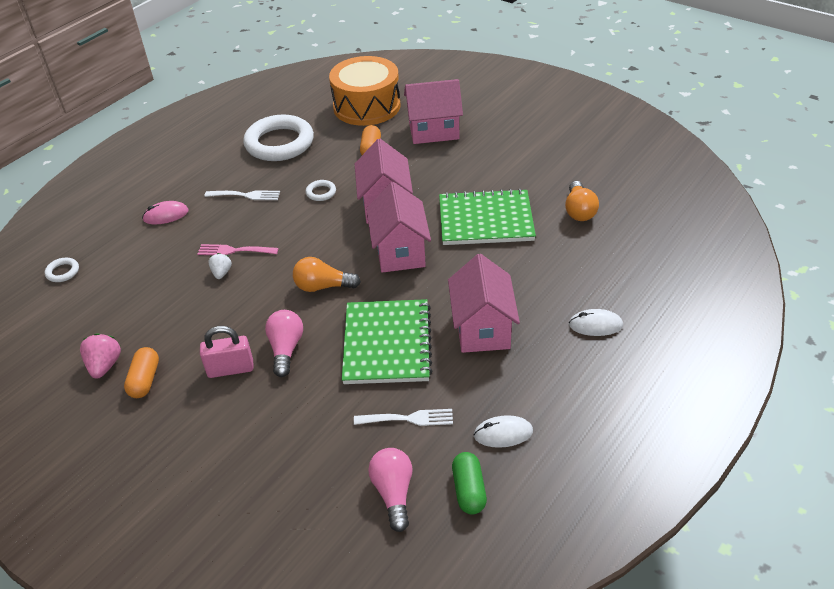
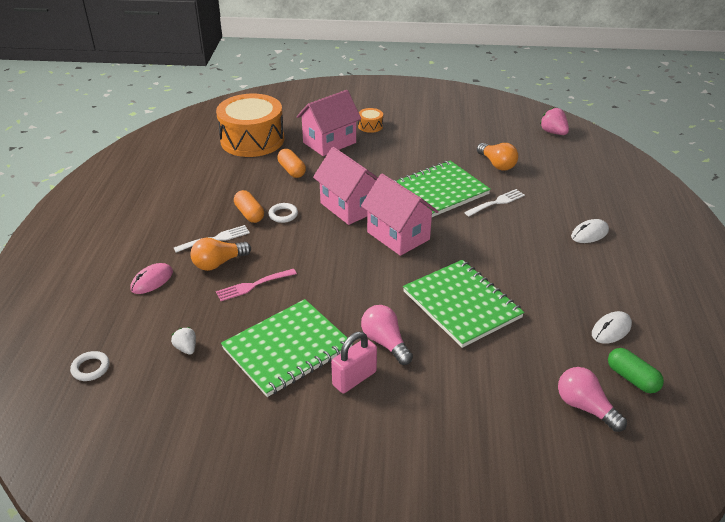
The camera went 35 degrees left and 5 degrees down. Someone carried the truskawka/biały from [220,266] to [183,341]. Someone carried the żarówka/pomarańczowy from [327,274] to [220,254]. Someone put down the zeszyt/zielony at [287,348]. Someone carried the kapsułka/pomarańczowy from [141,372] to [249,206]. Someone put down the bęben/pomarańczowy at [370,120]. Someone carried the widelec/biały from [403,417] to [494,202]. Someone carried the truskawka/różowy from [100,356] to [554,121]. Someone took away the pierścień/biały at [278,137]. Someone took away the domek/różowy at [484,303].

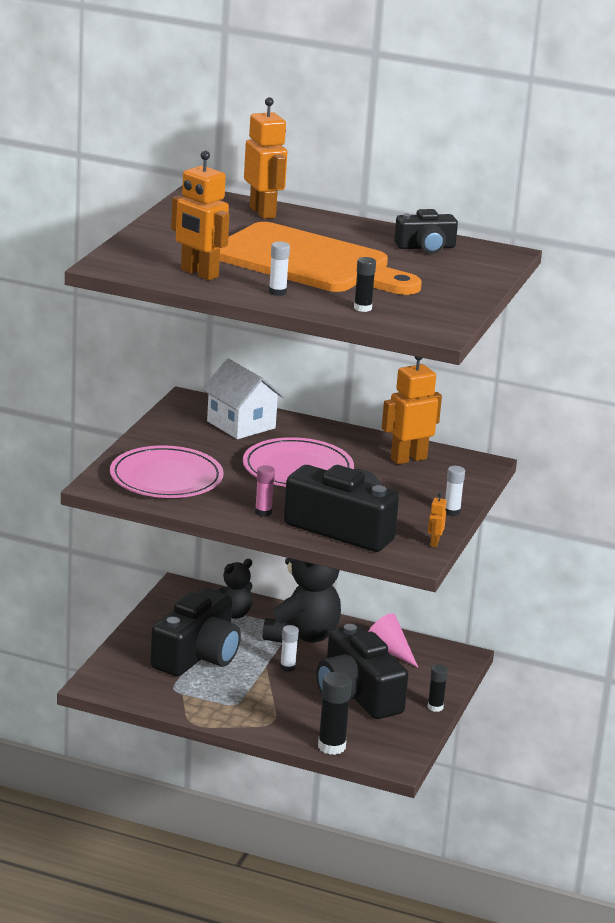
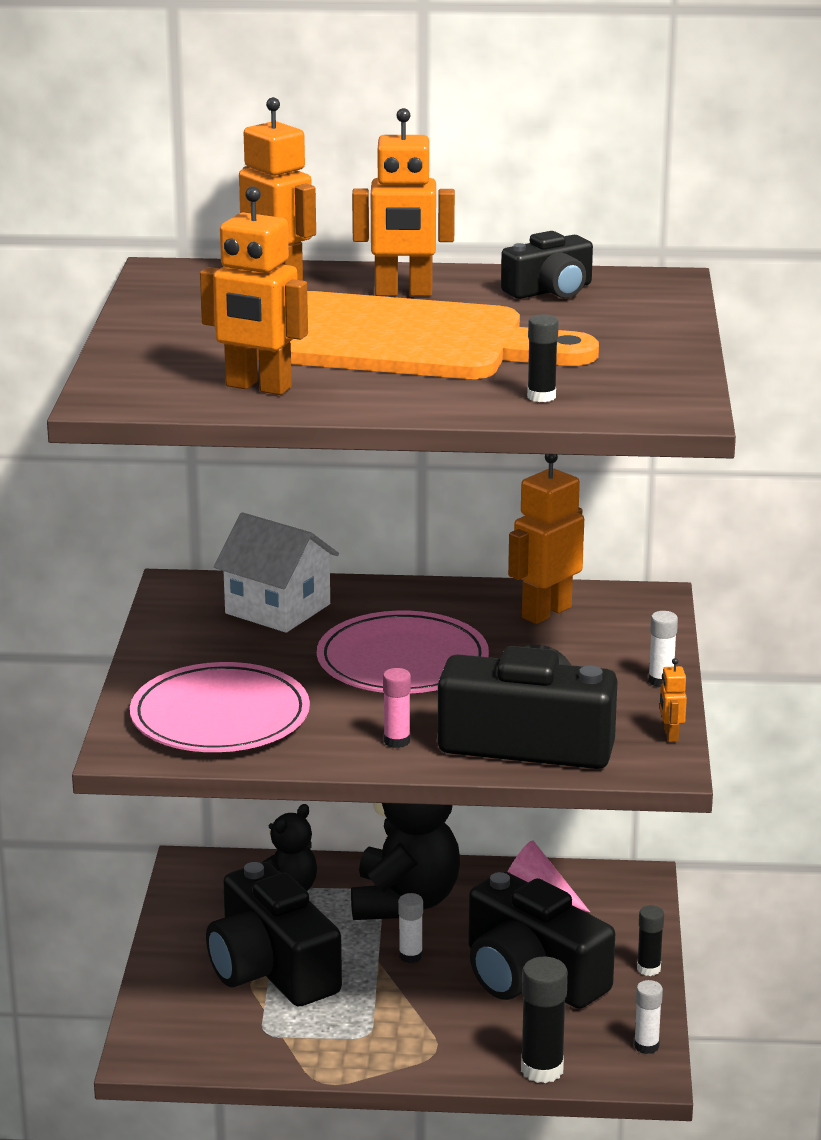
The camera went 15 degrees left and 0 degrees up. Someone rotated the aparat fotograficzny/czarny at [195,632] by 135 degrees clockwise. Someone put down the robot/pomarańczowy at [403,202]. Someone carried the klej w sztyfcie/biały from [279,268] to [648,1017].

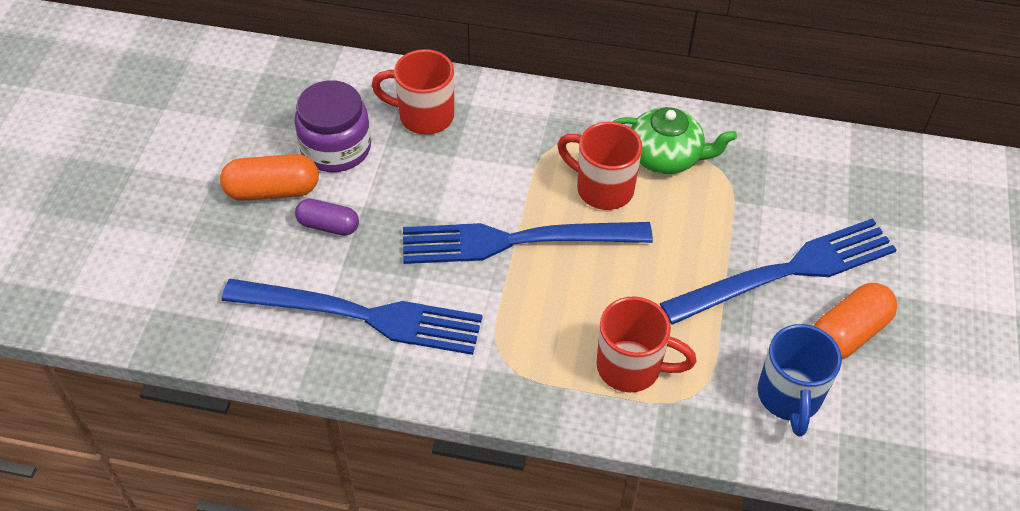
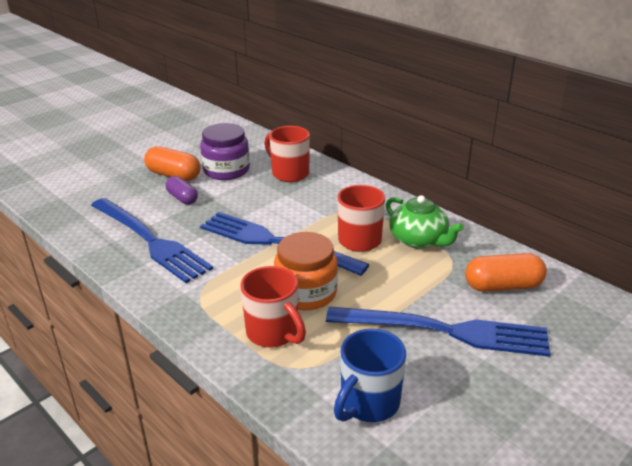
The camera went 35 degrees right and 20 degrees down. Someone put down the słoik/pomarańczowy at [306,271]. Someone carried the kapsułka/pomarańczowy from [855,321] to [506,272].

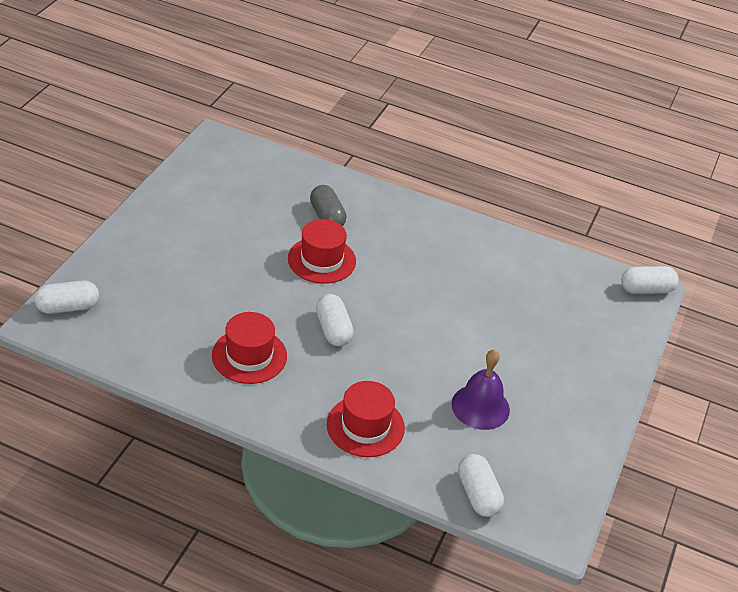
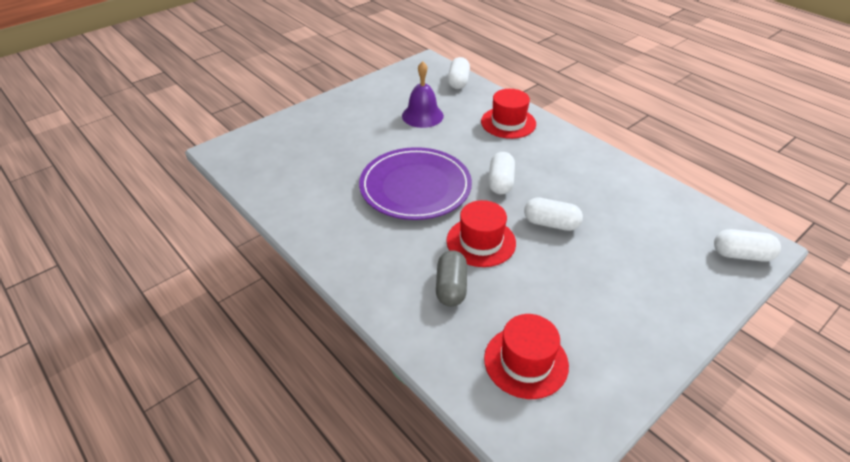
The camera went 150 degrees left and 0 degrees up. Someone put down the talerz/fioletowy at [415,183]. Someone carried the kapelusz/czerwony from [249,348] to [526,356]. Someone carried the kapsułka/biały from [650,280] to [553,214].

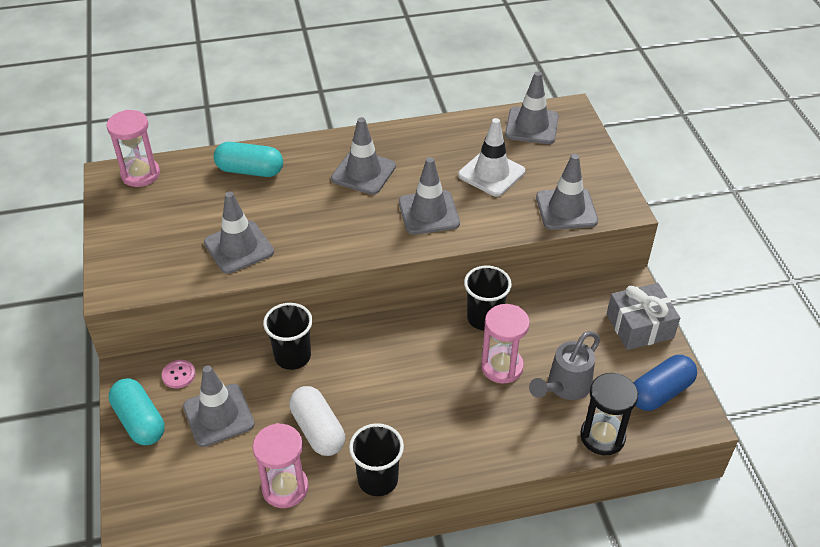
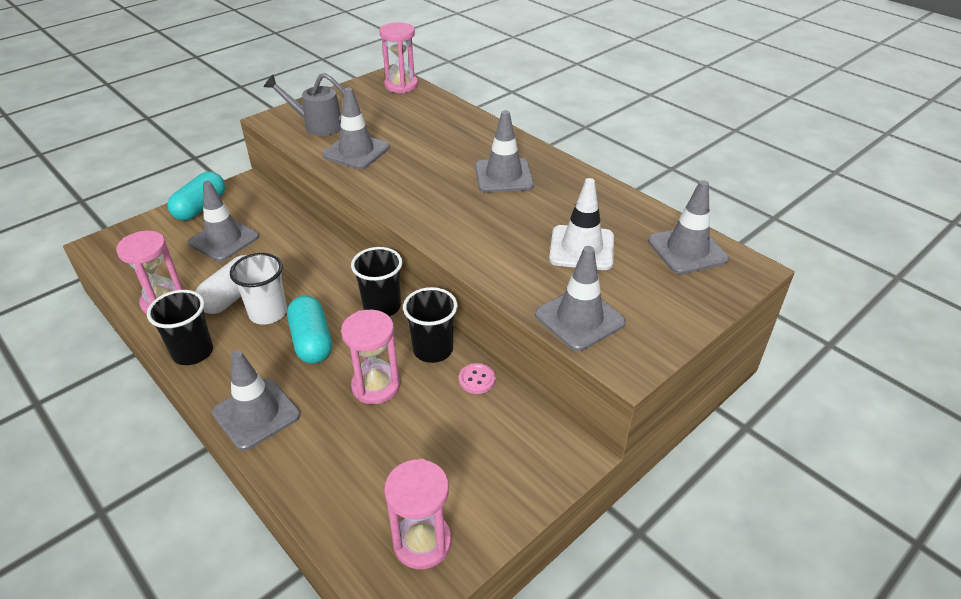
The camera went 60 degrees right and 5 degrees down. Someone carried the pachołek/szary from [429,196] to [256,400]. Someone put down the szklanka/biały at [258,288]. Someone carried the konewka/szary from [564,365] to [303,104]. Someone carried the kapsułka/turkusowy from [248,159] to [309,330]. Someone carried the szklanka/czarny from [288,336] to [377,281]. Someone swapped the kapsułka/niebieski at [665,383] for the klepsydra/różowy at [418,514]. Someone carried the guzik/różowy from [179,374] to [477,378]. Someone took away the klepsydra/czarny at [609,414]. Someone took away the prezent/szary at [643,316].

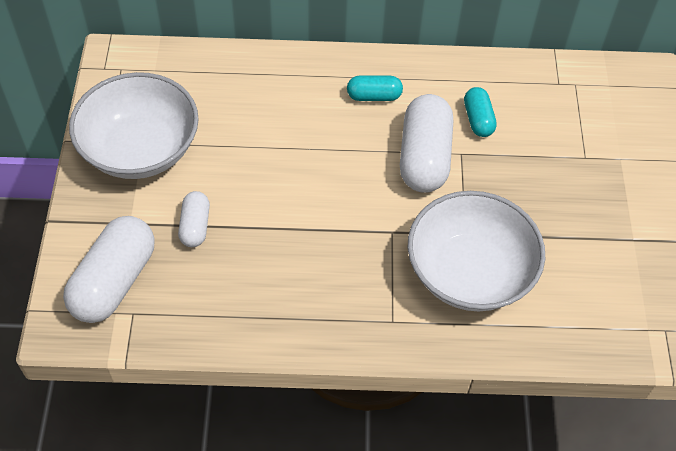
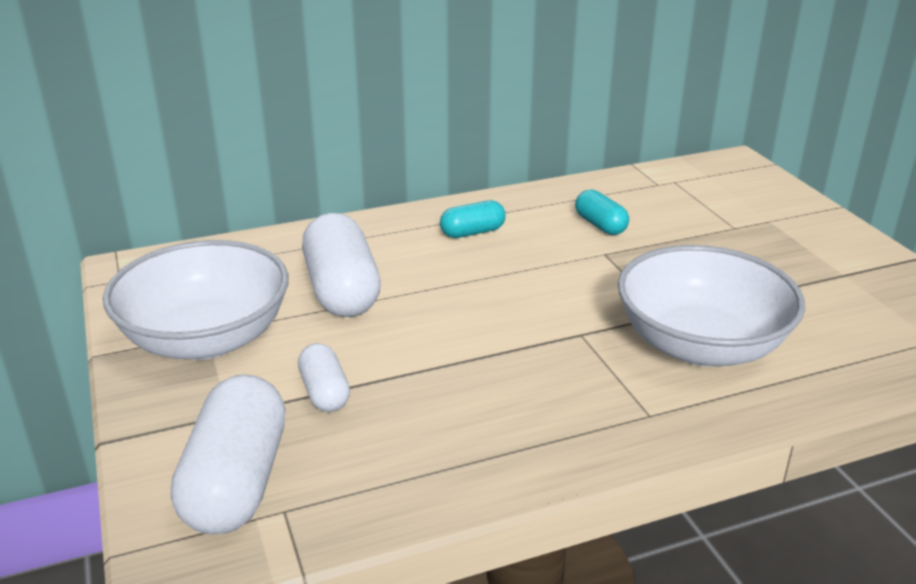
The camera went 20 degrees left and 25 degrees down. Someone carried the kapsułka/biały from [426,143] to [341,265].

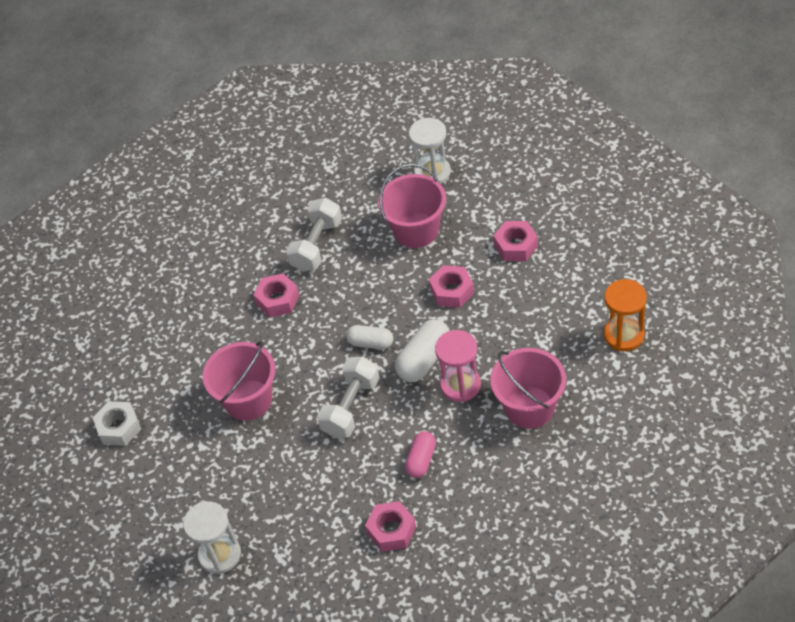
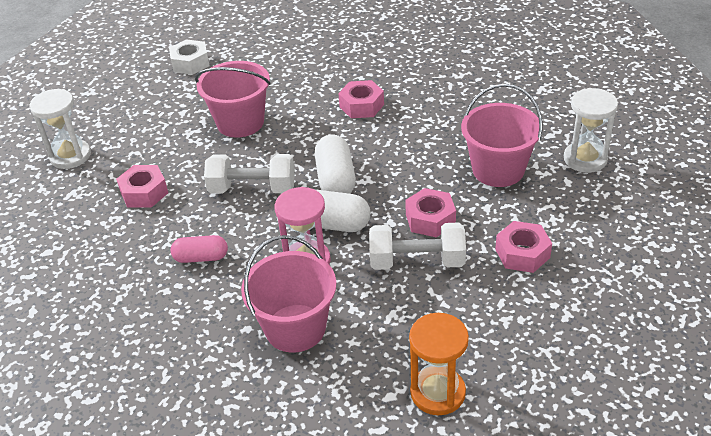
The camera went 65 degrees right and 10 degrees down. Someone carried the nakrętka/różowy from [390,526] to [142,186]. Someone scaled the kapsułka/biały at [369,337] by 1.53. Someone carried the hantel/biały from [314,235] to [417,246].

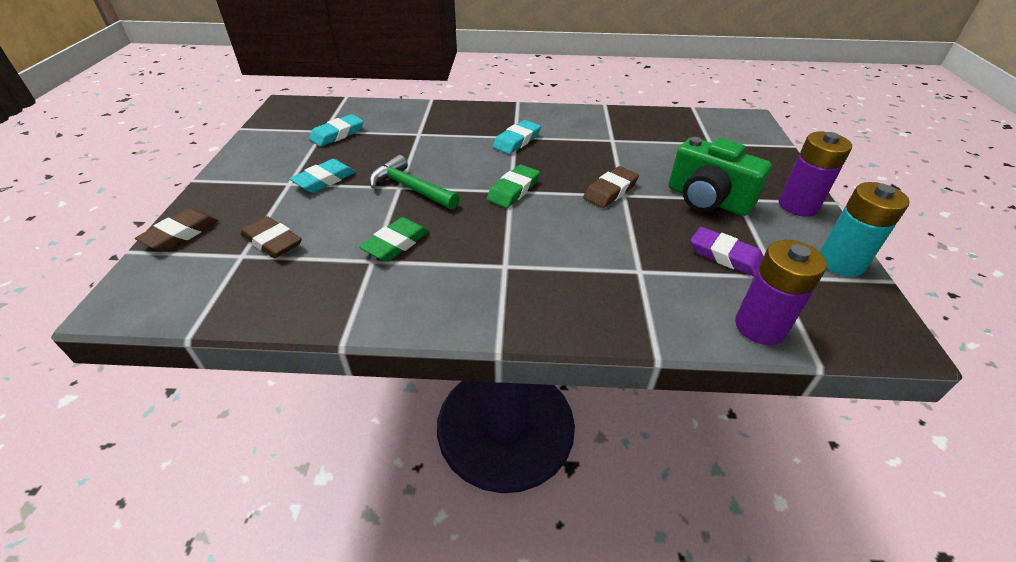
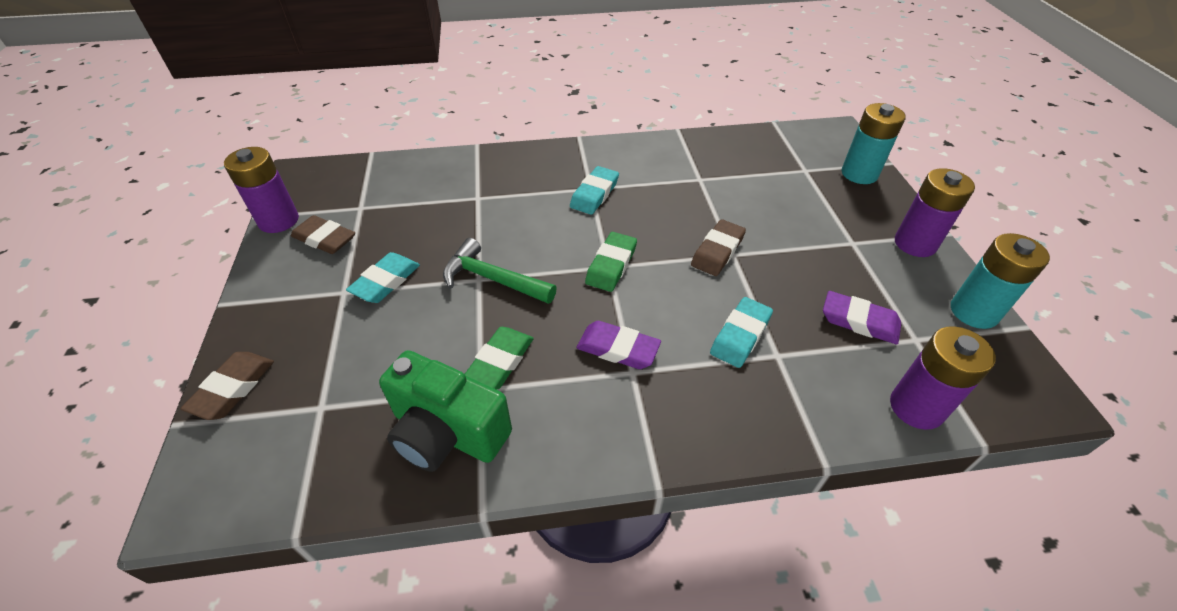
The camera went 10 degrees left and 5 degrees up. Someone put down the bateria/fioletowy at [261,190]. Someone carried the gumka do mazania/brązowy from [271,237] to [323,234]. Someone carried the aparat fotograficzny/zielony from [720,176] to [445,411]. Someone put down the gumka do mazania/fioletowy at [619,345]. Someone carried the gumka do mazania/turkusowy from [336,130] to [741,332]. Someone put down the bateria/turkusowy at [874,143].

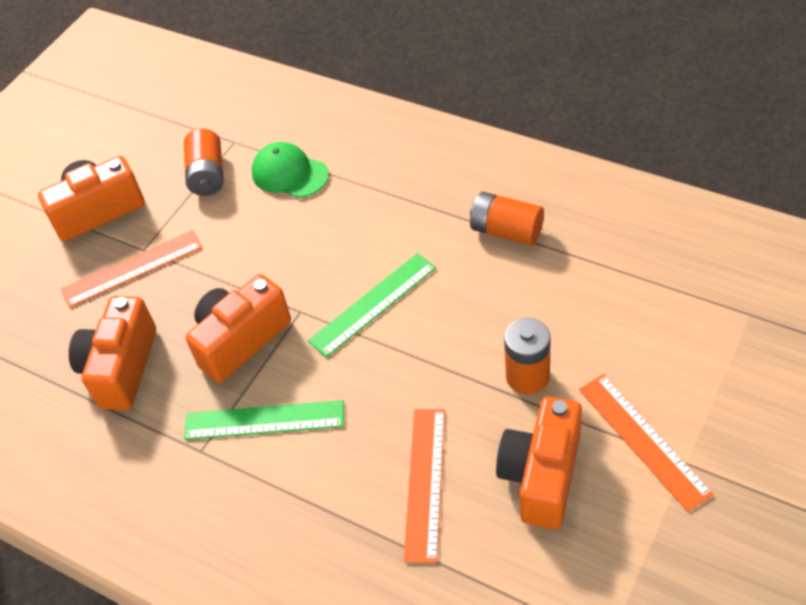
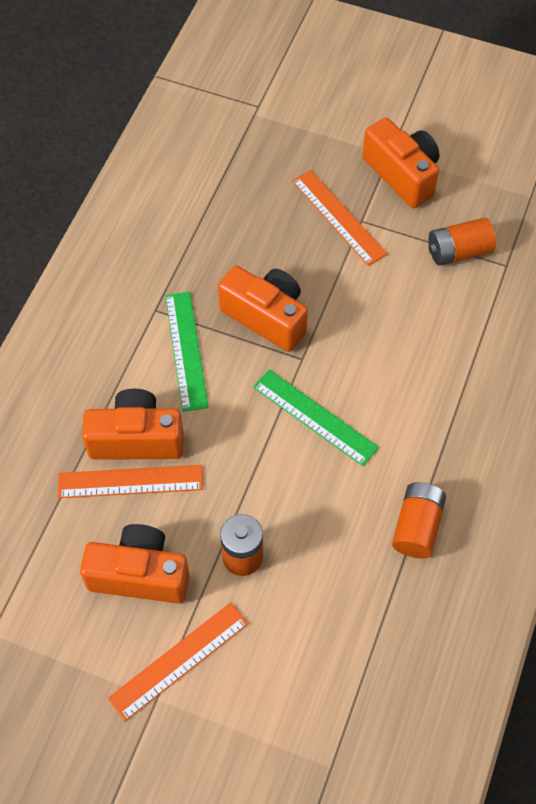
The camera went 75 degrees right and 10 degrees up. Someone carried the aparat fotograficzny/pomarańczowy from [112,353] to [133,424]. Someone took away the czapka/zielony at [290,170].

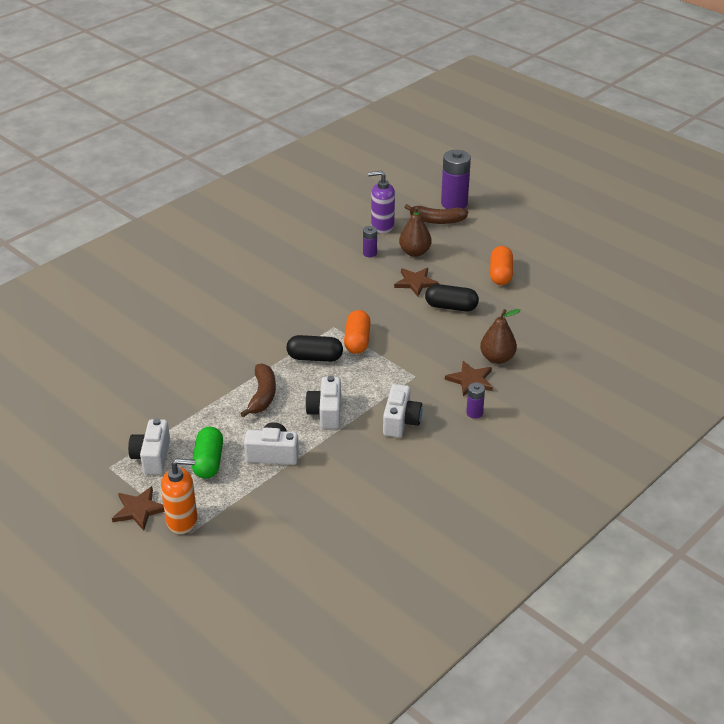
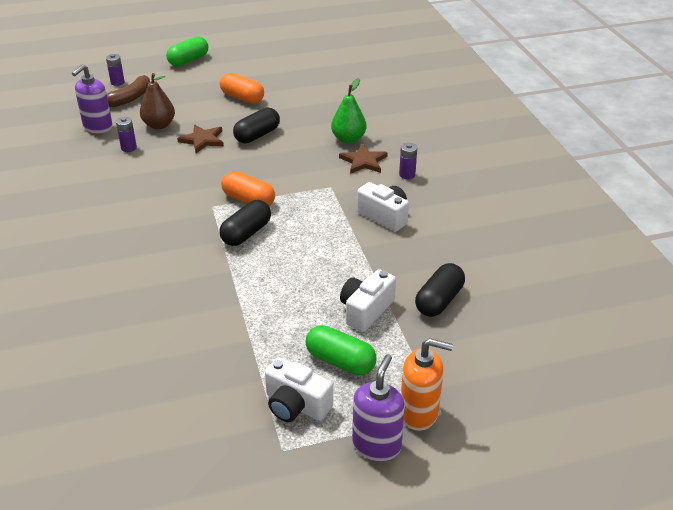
The camera went 60 degrees left and 0 degrees up. Someone scaled the bateria/fioletowy at [456,179] by 0.50. Someone put down the kapsułka/zielony at [187,51]. Someone repainted the gruszka/brązowy at [500,336], which became the gruszka/zielony at [349,110]. Someone swapped the gwiazda/brązowy at [138,508] for the dozownik mydła/fioletowy at [378,407]. Someone rotated the dozownik mydła/pomarańczowy at [179,496] by 75 degrees clockwise. Someone put down the kapsułka/czarny at [440,290]. Someone took away the banan/brązowy at [258,390]. Someone took away the aparat fotograficzny/biały at [323,402].

